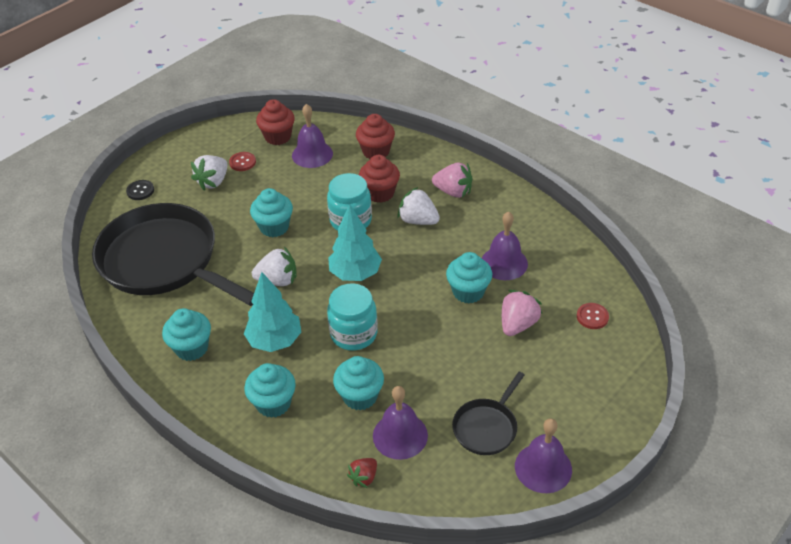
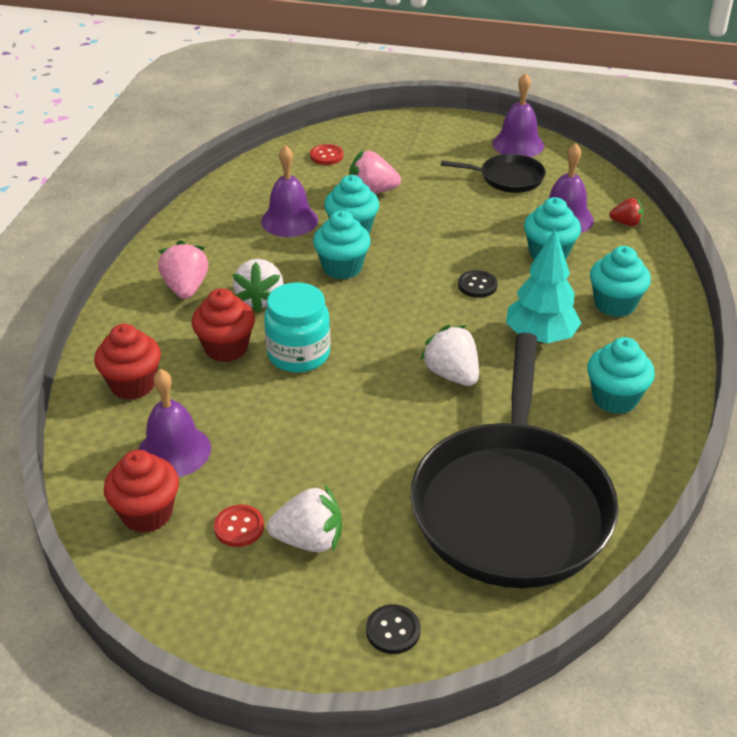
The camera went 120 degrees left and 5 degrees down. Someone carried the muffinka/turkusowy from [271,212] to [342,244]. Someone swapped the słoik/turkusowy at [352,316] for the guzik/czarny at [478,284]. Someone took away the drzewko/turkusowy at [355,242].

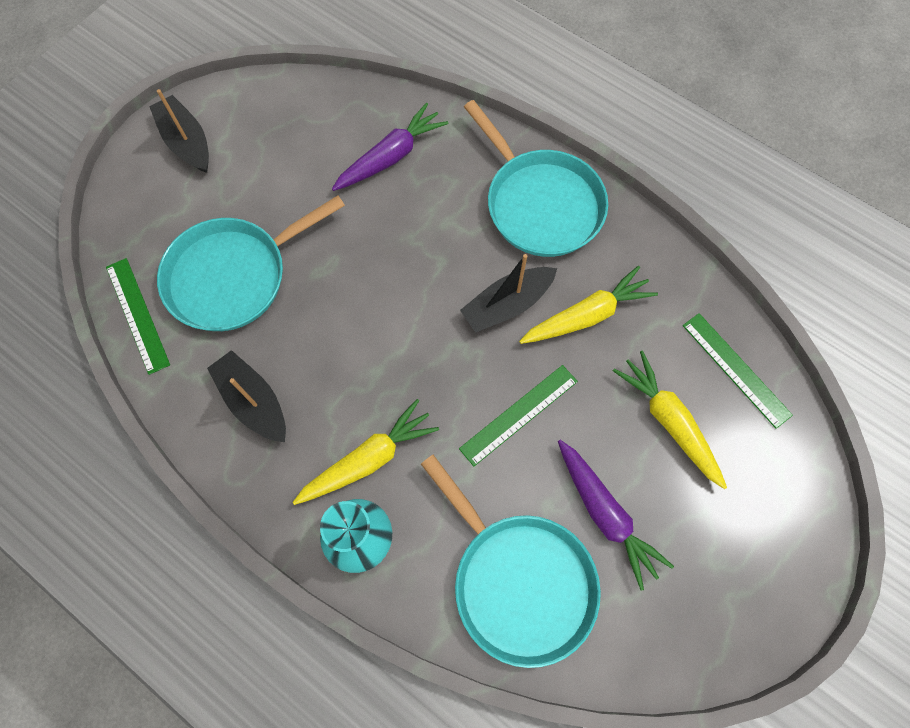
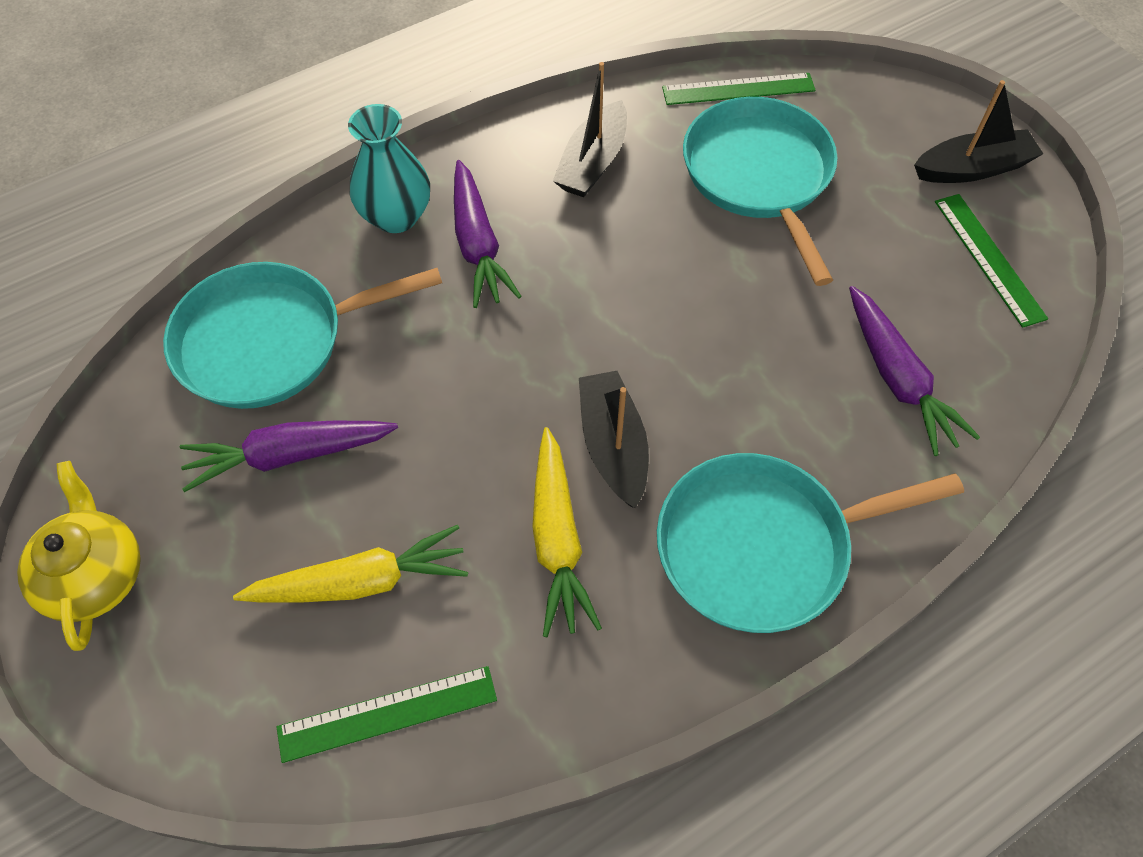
The camera went 110 degrees right and 10 degrees down. Someone put down the imbryk/żółty at [79,556]. Someone repainted the marchewka/żółty at [366,452], which became the marchewka/fioletowy at [488,234]. Someone rotated the łódka/czarny at [246,396] by 135 degrees clockwise. Someone carried the linijka/zielony from [518,415] to [991,261].

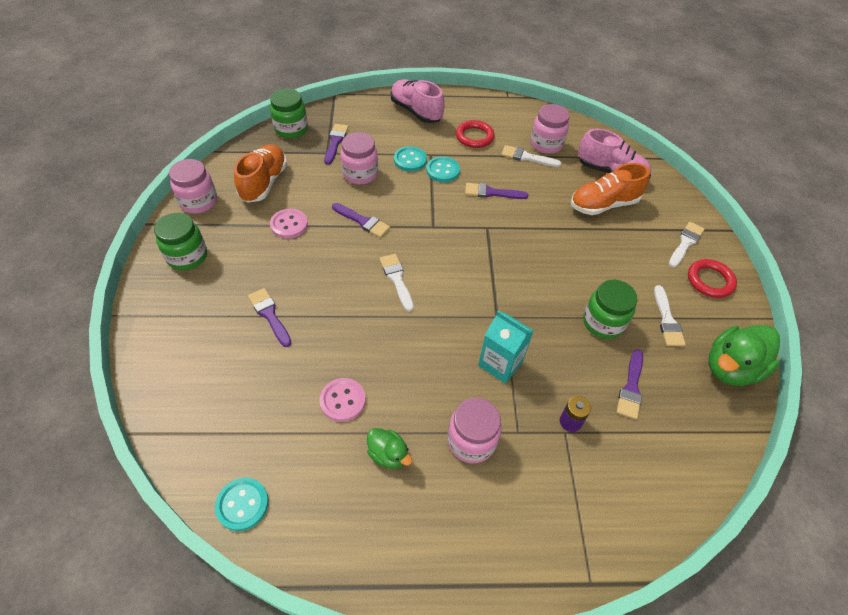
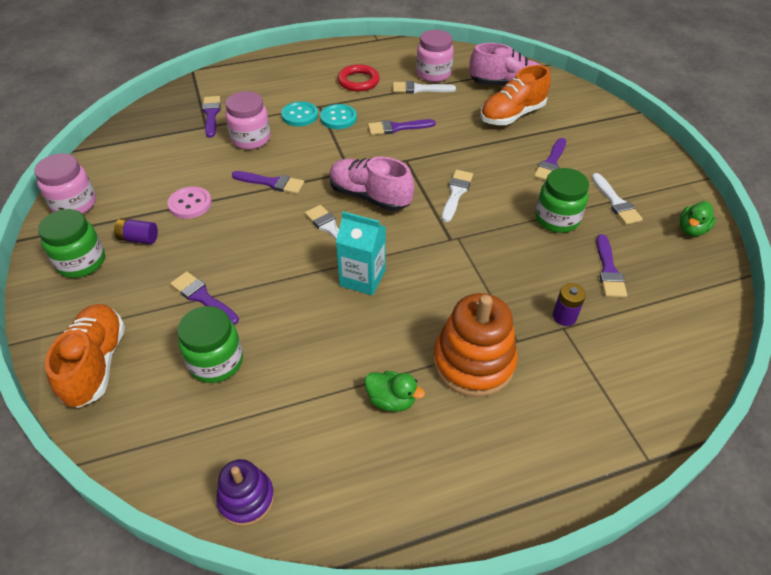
The camera went 15 degrees left and 5 degrees down. Someone carried the but/pomarańczowy from [260,173] to [85,356]. Someone put down the bateria/fioletowy at [136,231]. Someone carried the słoik/zielony from [289,113] to [210,344]. Someone swapped the guzik/turkusowy at [242,504] for the zabawka nakładanka/fioletowy at [245,492]. Someone carried the but/różowy from [418,101] to [371,184]. Someone carried the karton mleka/turkusowy from [506,347] to [361,253]. Someone swapped the słoik/różowy at [475,430] for the zabawka nakładanka/pomarańczowy at [475,345]. Someone carried the pędzel/biały from [687,244] to [457,196]. Someone put down the pędzel/fioletowy at [550,159]. Someone scaled the kaczka/zielony at [744,355] by 0.55. Someone took away the guzik/różowy at [342,400]. Someone took away the pierścień/czerwony at [712,278].

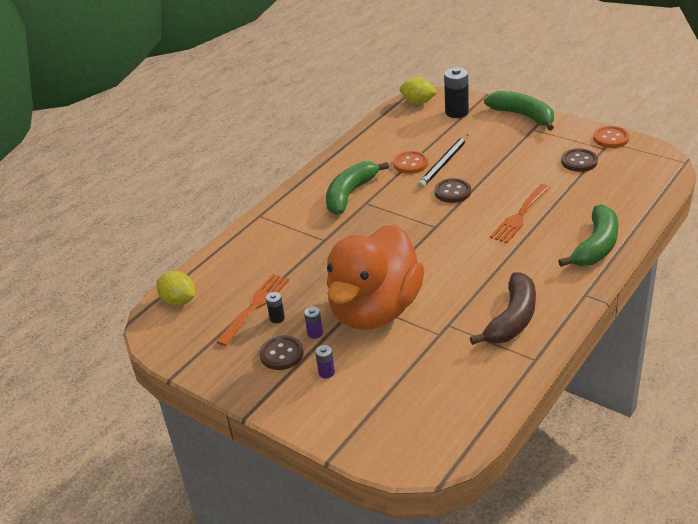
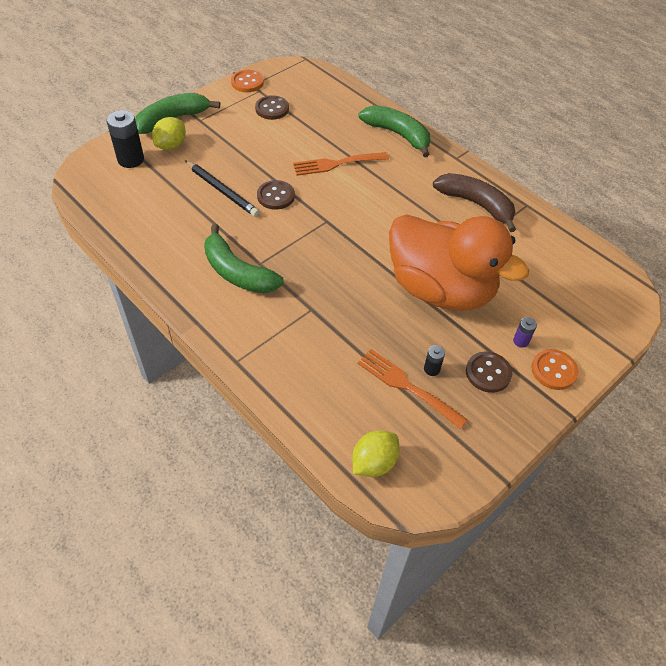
The camera went 85 degrees left and 15 degrees up. Someone carried the cytryna/żółty from [418,90] to [169,133]. Someone rotated the widelec/pomarańczowy at [520,213] by 120 degrees clockwise. Someone carried the guzik/pomarańczowy from [410,162] to [555,369]. Someone took away the bateria/fioletowy at [313,323].

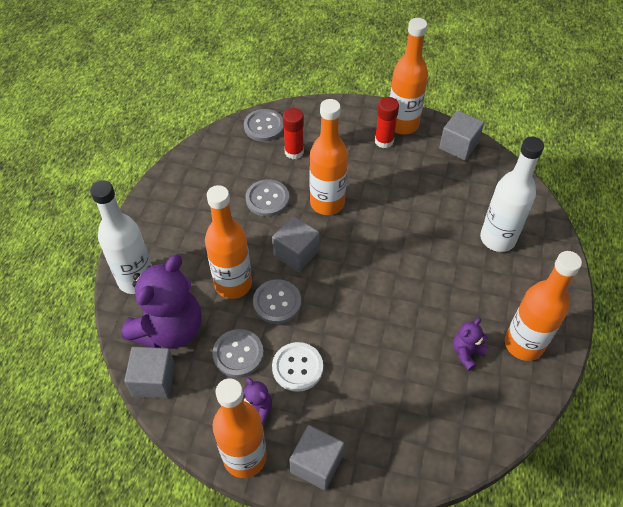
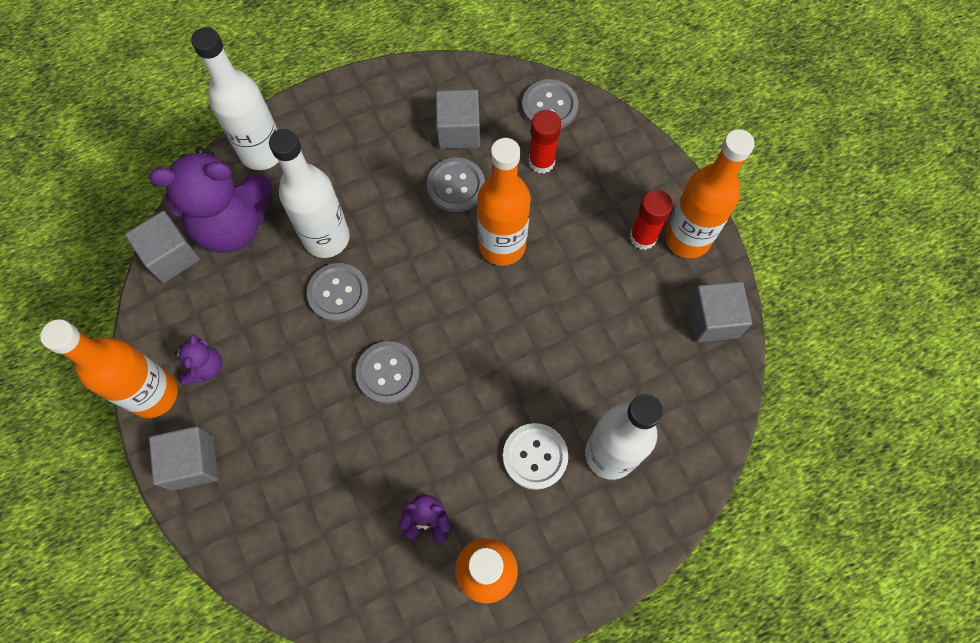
The camera went 50 degrees right and 15 degrees up. Someone repainted the butelka/pomarańczowy at [228,242], which became the butelka/biały at [309,193]. Someone carried the guzik/szary from [238,353] to [388,372]. Someone carried the sześcian/szary from [295,244] to [458,119]. Someone carried the guzik/biały from [297,367] to [535,456].

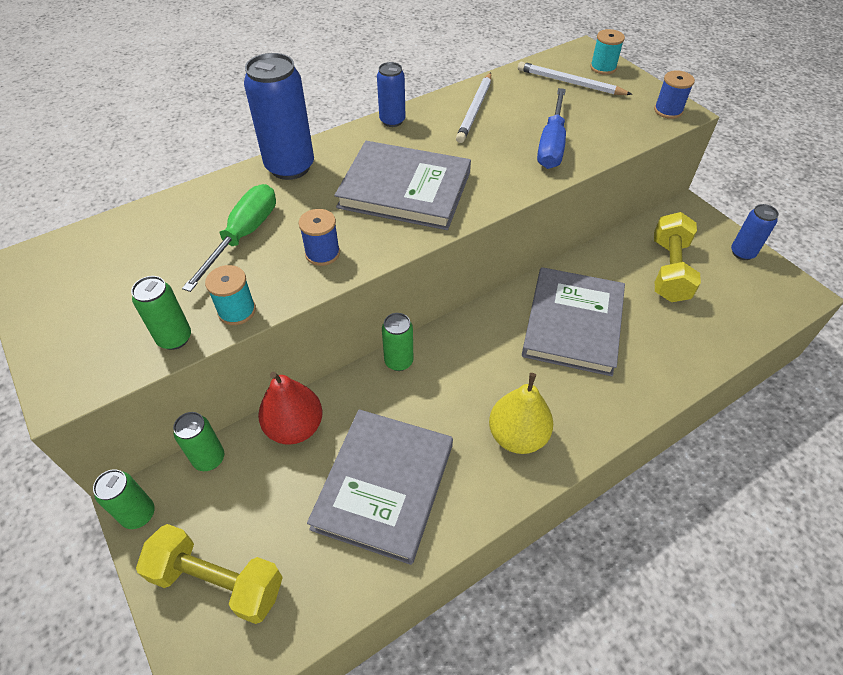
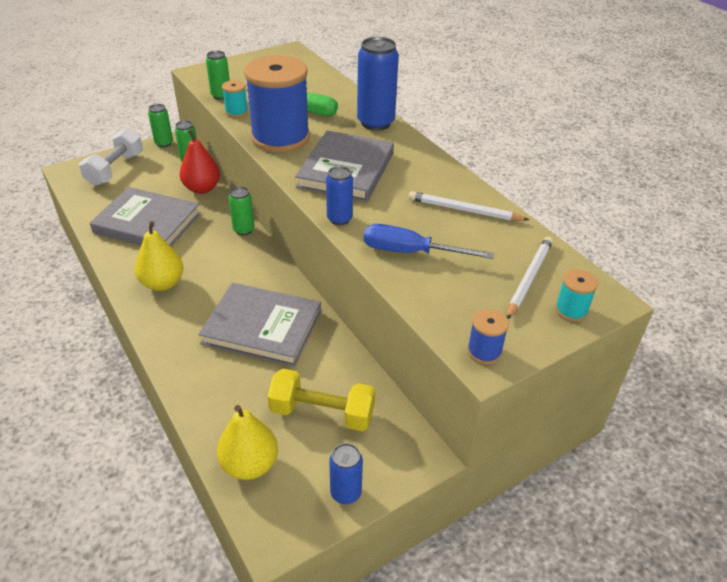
The camera went 90 degrees right and 10 degrees down. Someone repainted the hantel/żółty at [209,574], which became the hantel/biały at [111,157]. Someone put down the gruszka/żółty at [247,442]. Someone scaled the szpulka/niebieski at [319,237] by 2.42. Someone carried the puszka/niebieski from [391,94] to [339,195].

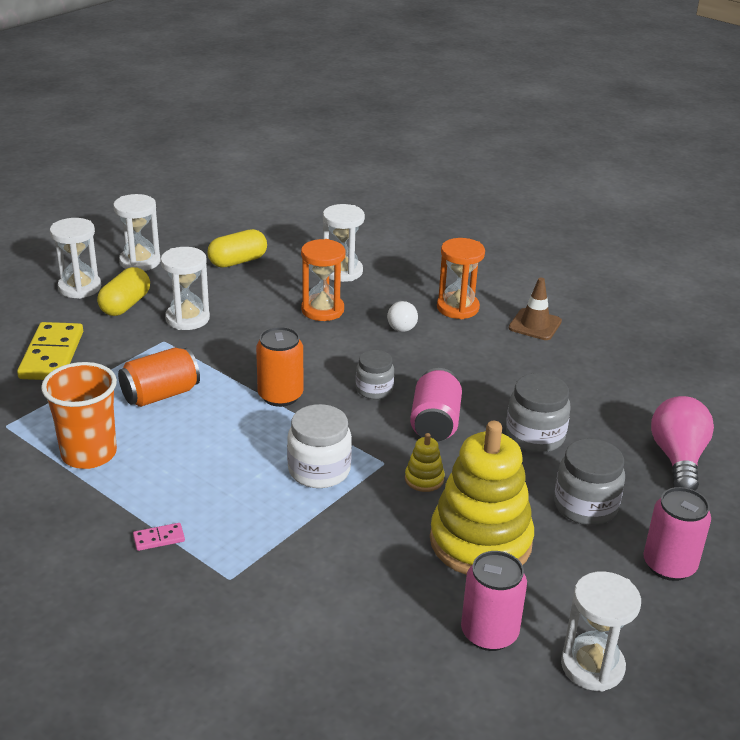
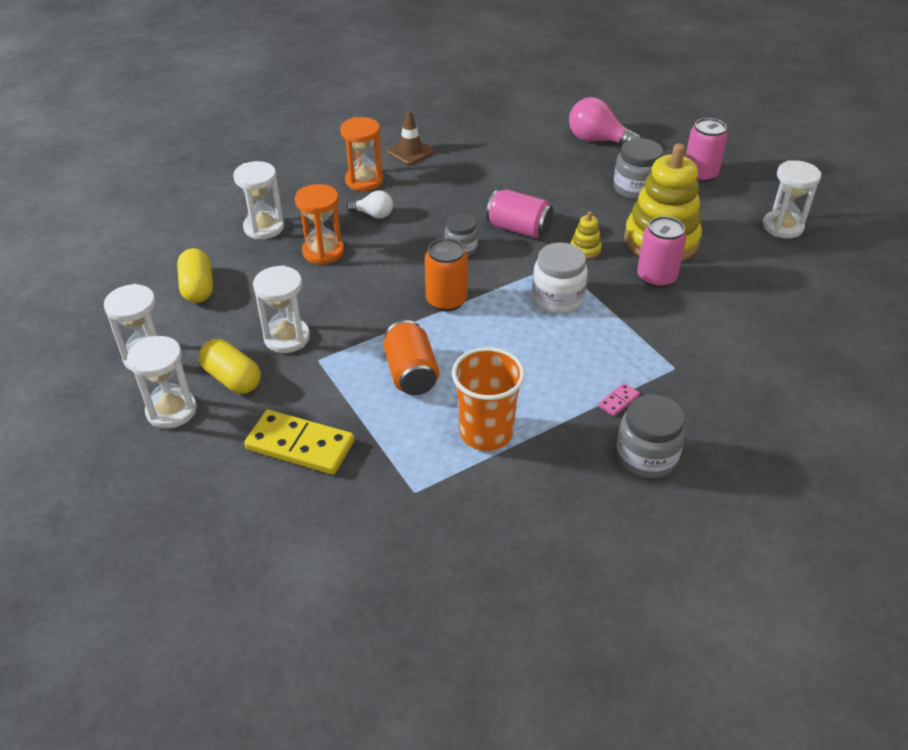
The camera went 70 degrees left and 10 degrees up. Someone rotated the kostka domina/różowy at [159,537] by 45 degrees clockwise. Someone carried the słoik/szary from [538,413] to [651,436]. Someone carried the puszka/różowy from [494,601] to [661,252].

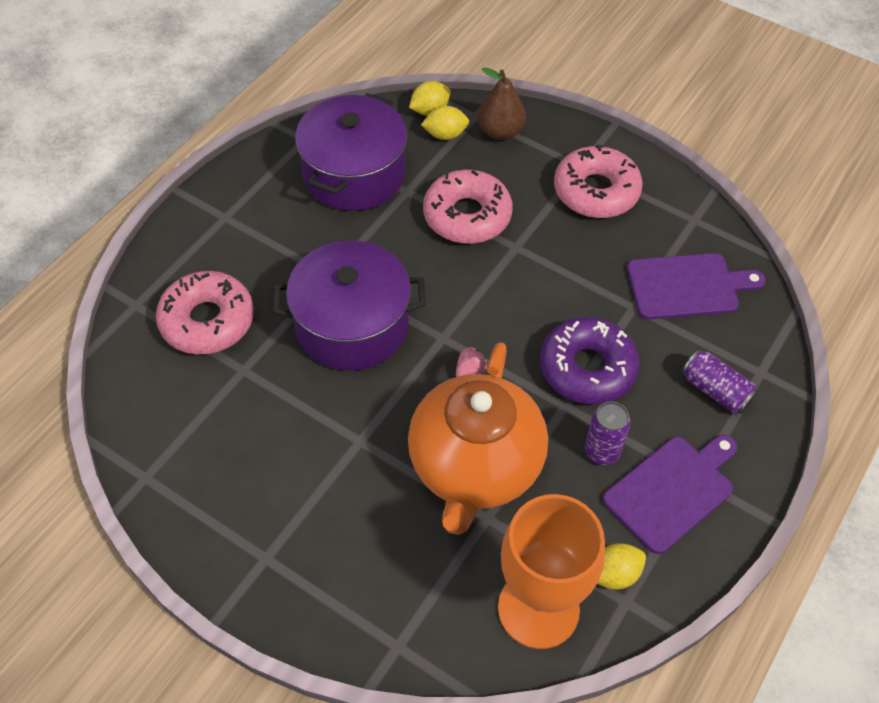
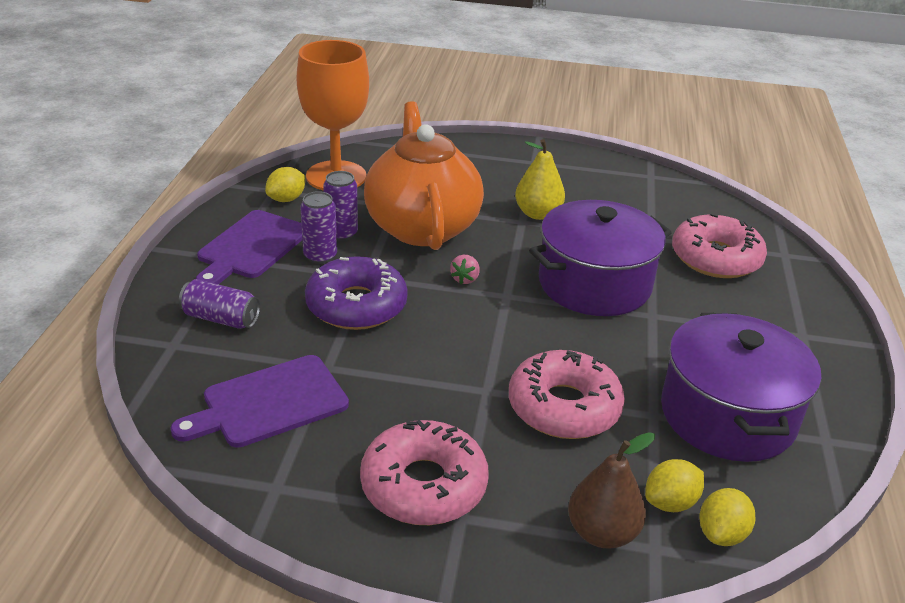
The camera went 155 degrees right and 20 degrees down. Someone put down the puszka/fioletowy at [340,206]. Someone put down the gruszka/żółty at [540,179].

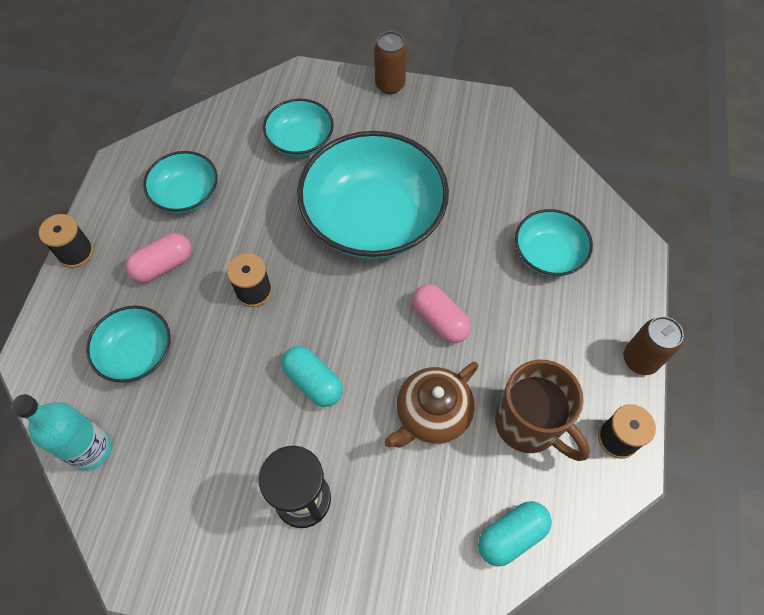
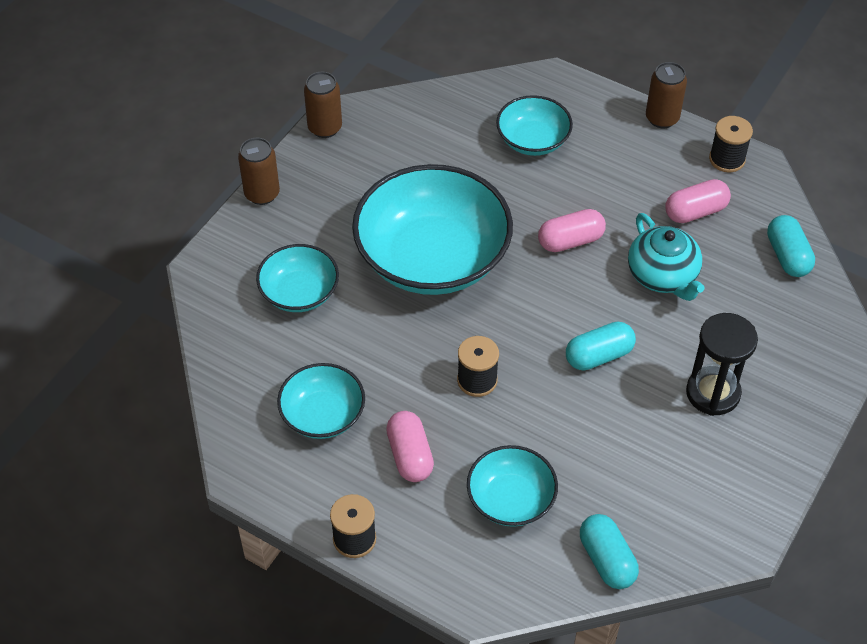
The camera went 70 degrees left and 10 degrees down. Someone put down the puszka/brązowy at [323,105]. Someone swapped the butelka/turkusowy at [61,432] for the kapsułka/turkusowy at [609,551]. Someone repainted the imbryk/brązowy at [431,405], which became the imbryk/turkusowy at [666,257]. Someone swapped the kubek/brązowy at [542,410] for the kapsułka/różowy at [698,201].

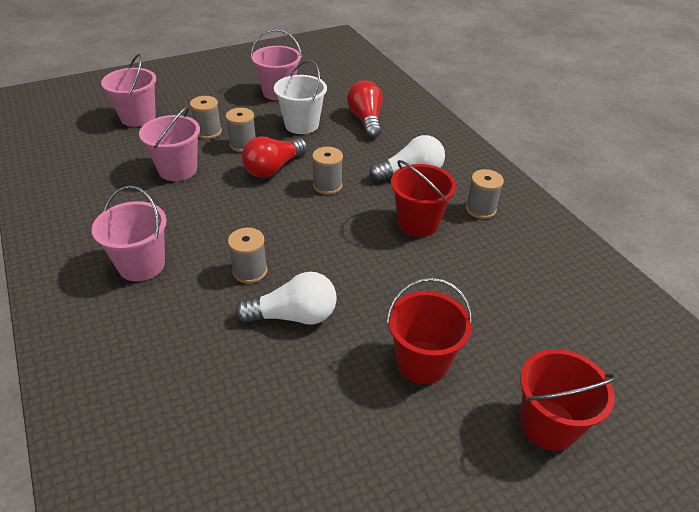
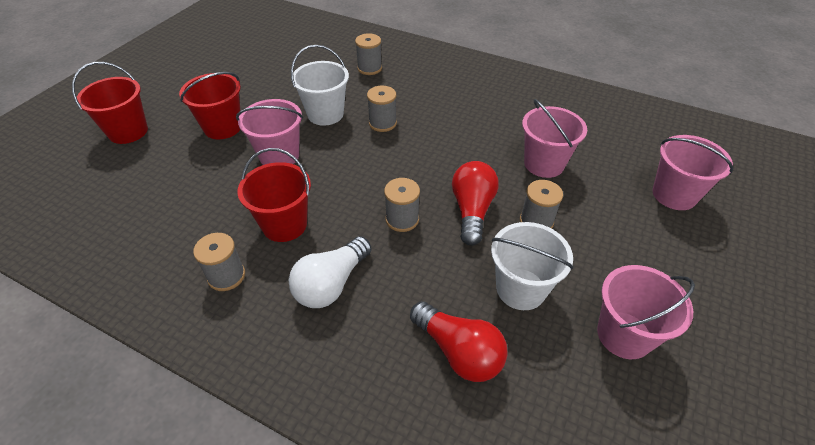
The camera went 145 degrees right and 5 degrees up. Someone carried the wiadro/różowy from [129,233] to [269,132]. Someone swapped the żarówka/biały at [286,298] for the wiadro/biały at [320,85]. Someone carried the szpulka/szary from [206,117] to [368,54].

